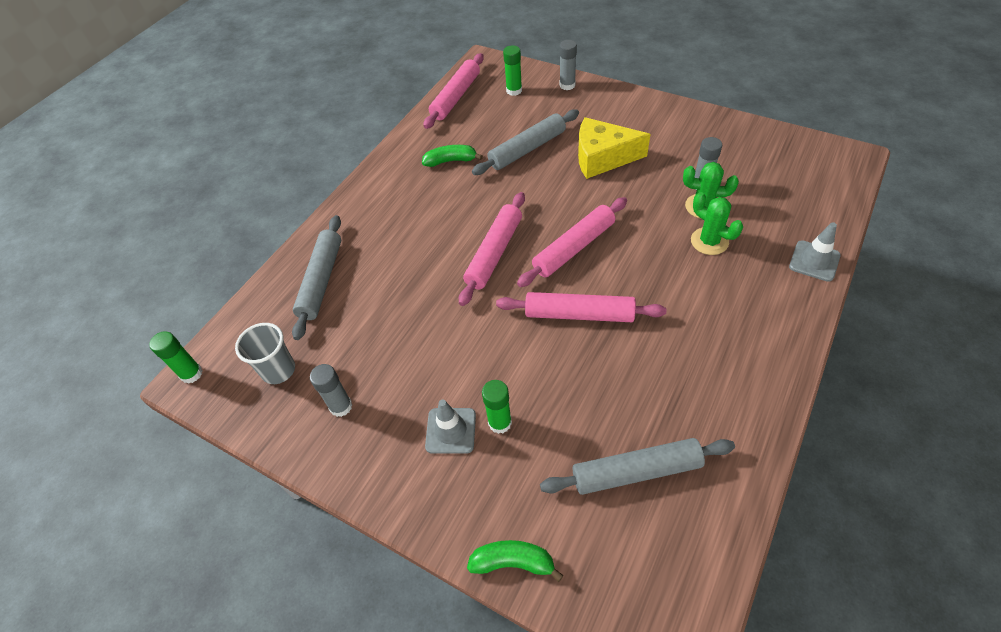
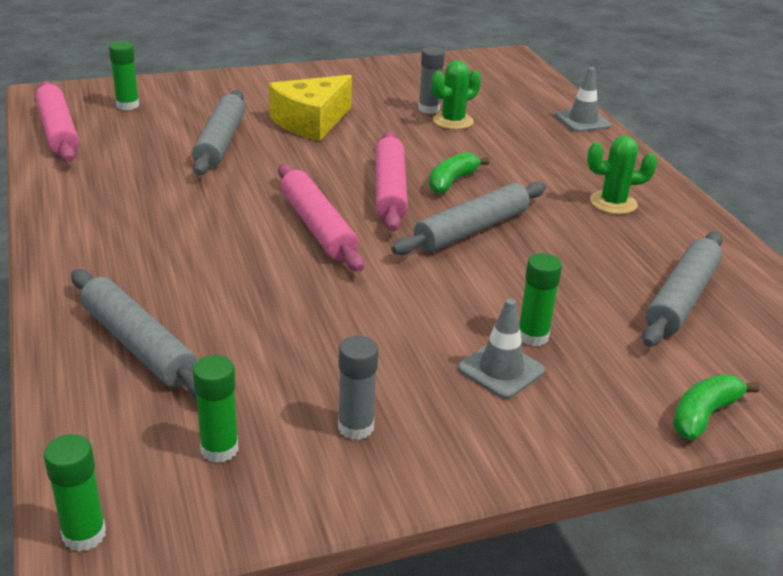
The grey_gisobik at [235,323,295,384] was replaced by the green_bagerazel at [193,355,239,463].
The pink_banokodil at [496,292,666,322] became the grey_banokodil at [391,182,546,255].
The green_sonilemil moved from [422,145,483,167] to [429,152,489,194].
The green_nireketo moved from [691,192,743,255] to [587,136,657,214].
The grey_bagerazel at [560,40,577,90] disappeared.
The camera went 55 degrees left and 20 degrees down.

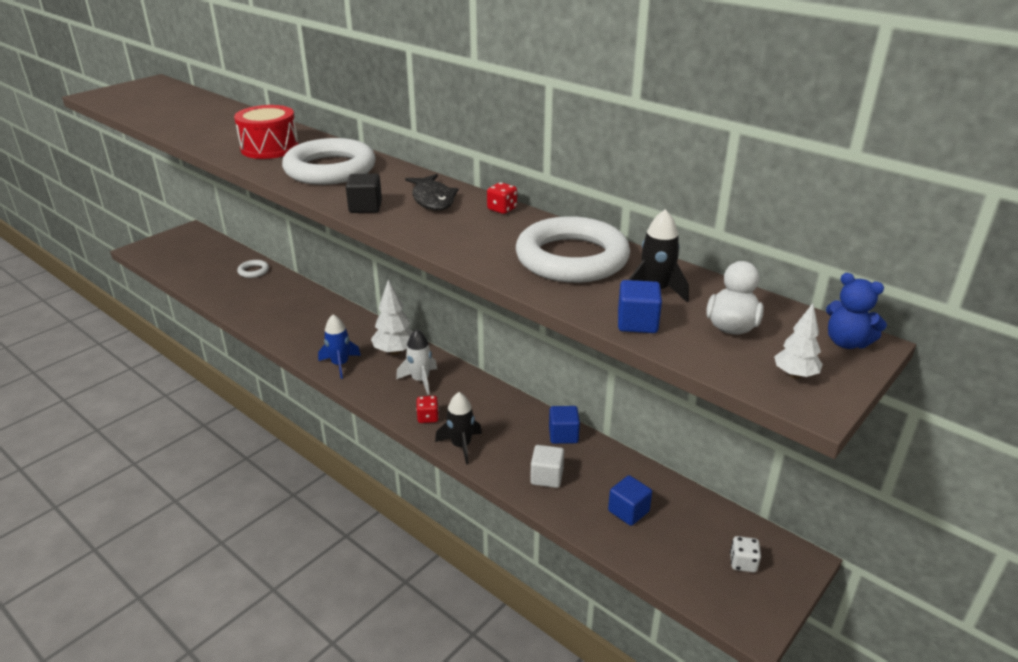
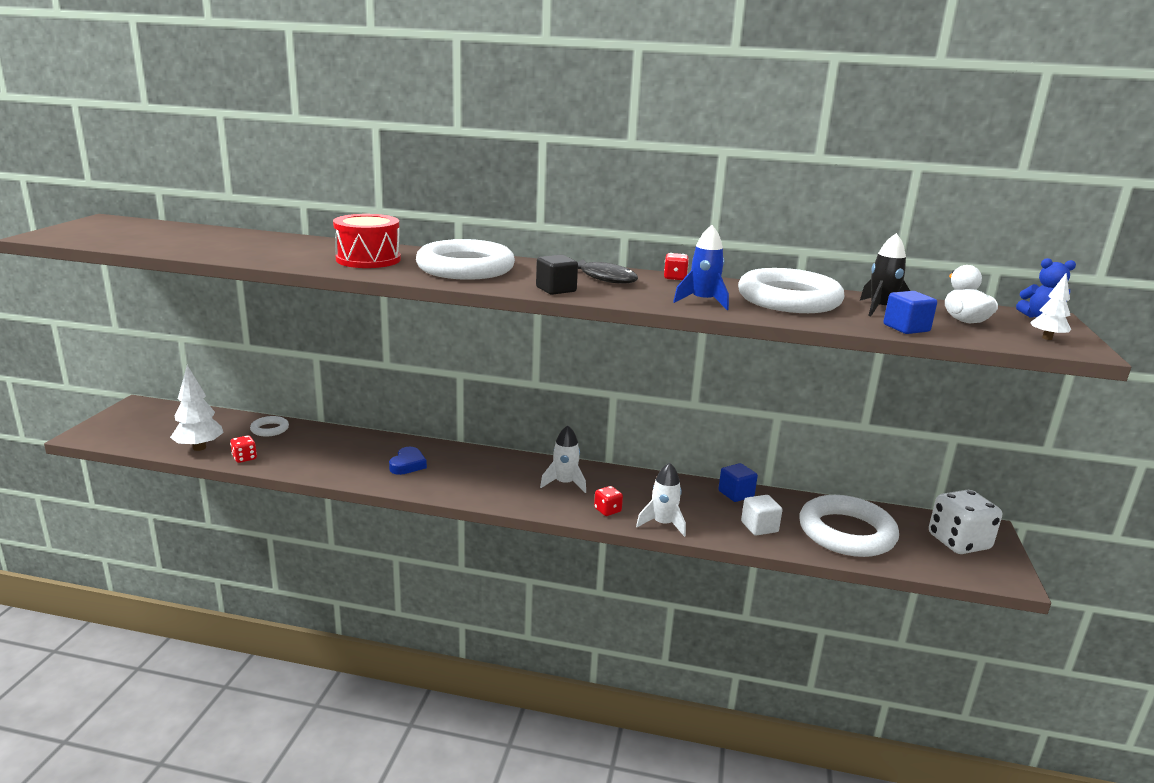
The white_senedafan moved from [371,279,413,355] to [170,365,224,451].
The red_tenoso at [230,435,257,463] appeared.
The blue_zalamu at [389,447,427,475] appeared.
The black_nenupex at [435,392,482,465] became the white_nenupex at [636,462,686,537].
The blue_nenupex moved from [318,314,361,379] to [673,225,729,310].
The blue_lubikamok at [608,475,652,526] was replaced by the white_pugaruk at [799,495,899,557].
The white_tenoso at [730,536,761,572] changed to 2.11 times the size.
The camera went 30 degrees left and 10 degrees down.

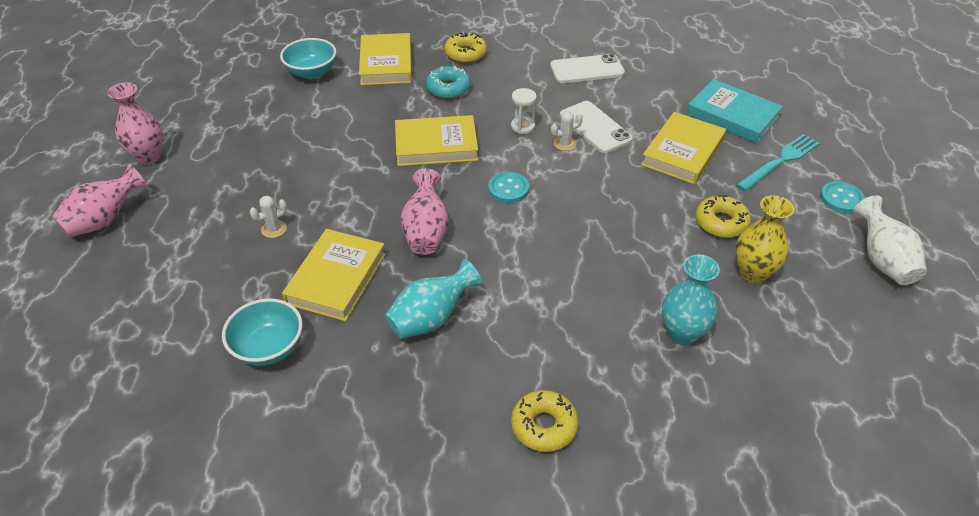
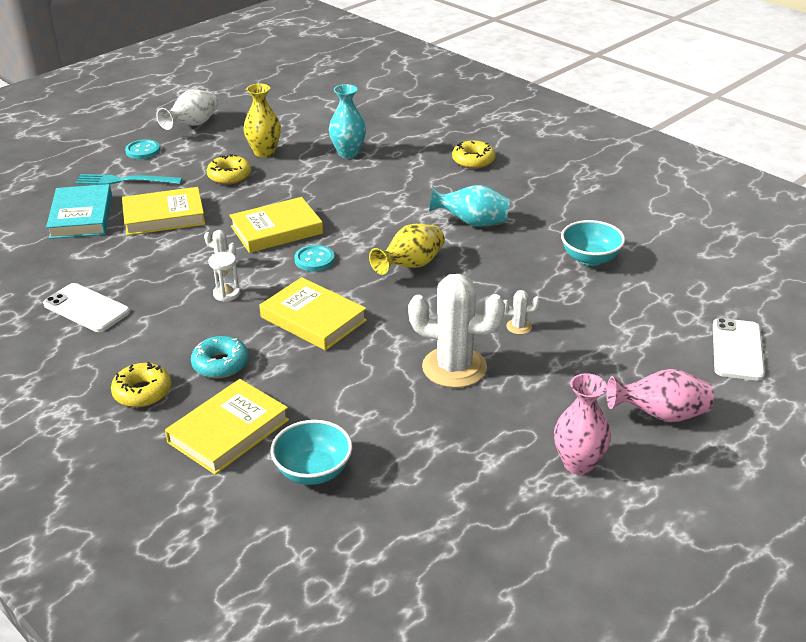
The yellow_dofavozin moved from [282,229,386,321] to [229,197,323,253].
The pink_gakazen at [401,169,449,255] became the yellow_gakazen at [369,224,445,275].
The white_nireketo at [408,274,505,388] appeared.
The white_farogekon moved from [560,101,633,153] to [713,318,765,381].
The camera went 135 degrees left and 10 degrees down.

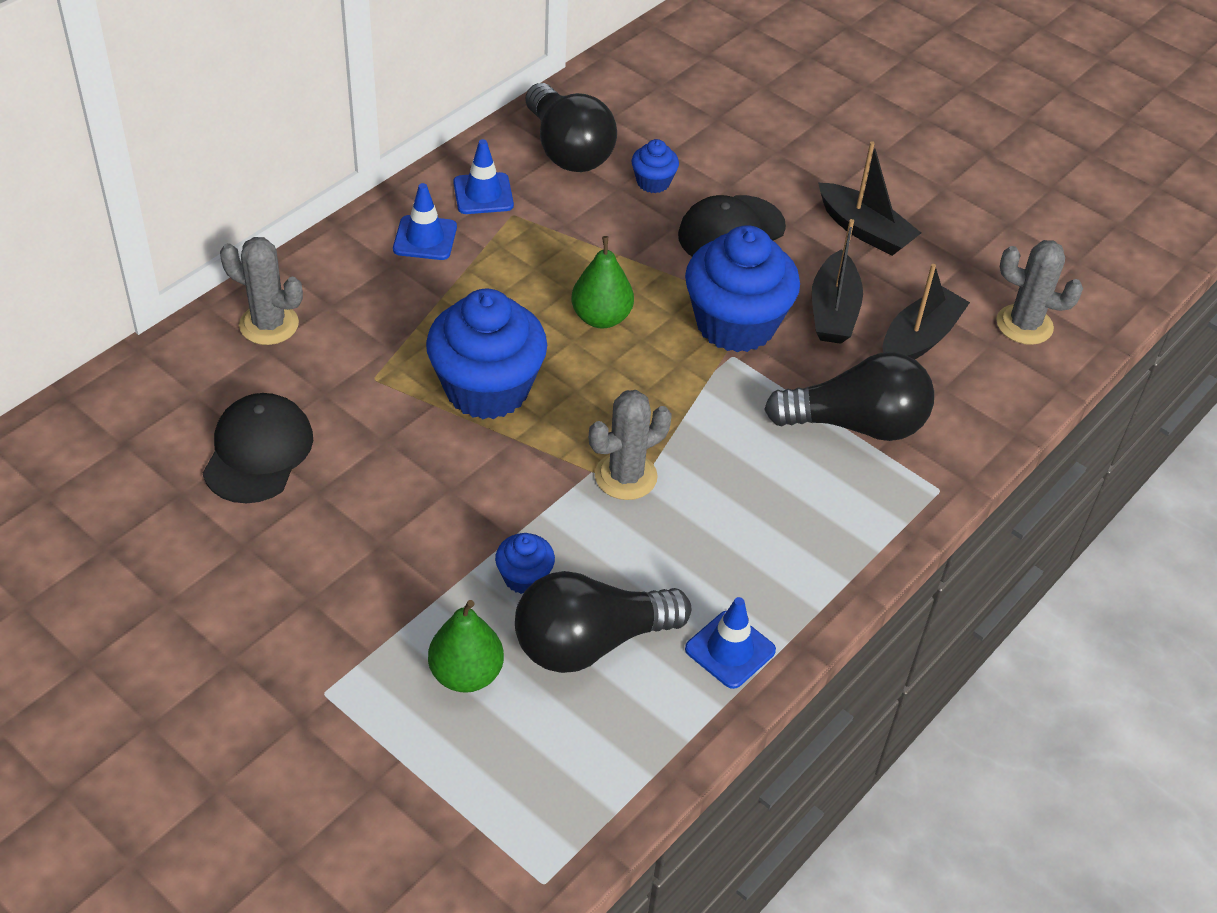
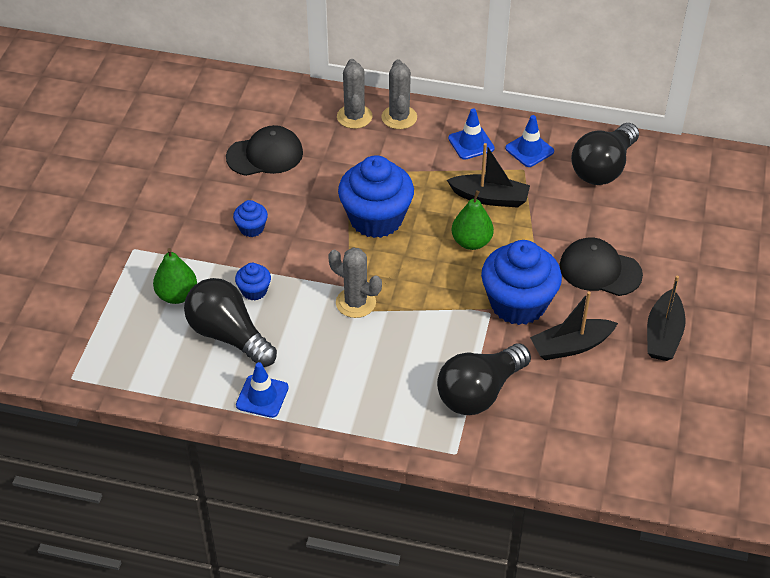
The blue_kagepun moved from [632,139,679,193] to [233,200,268,237].
The grey_nireketo moved from [996,240,1083,345] to [381,59,417,129].
The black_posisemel at [764,352,934,441] turned 75 degrees clockwise.
The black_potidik moved from [882,264,970,360] to [447,143,530,208].
The camera went 65 degrees right and 0 degrees up.

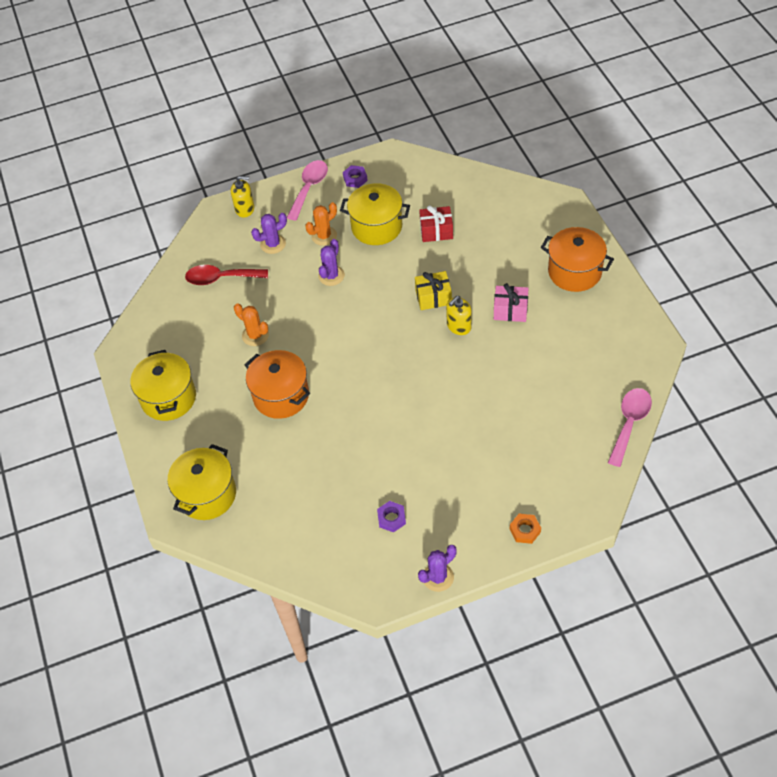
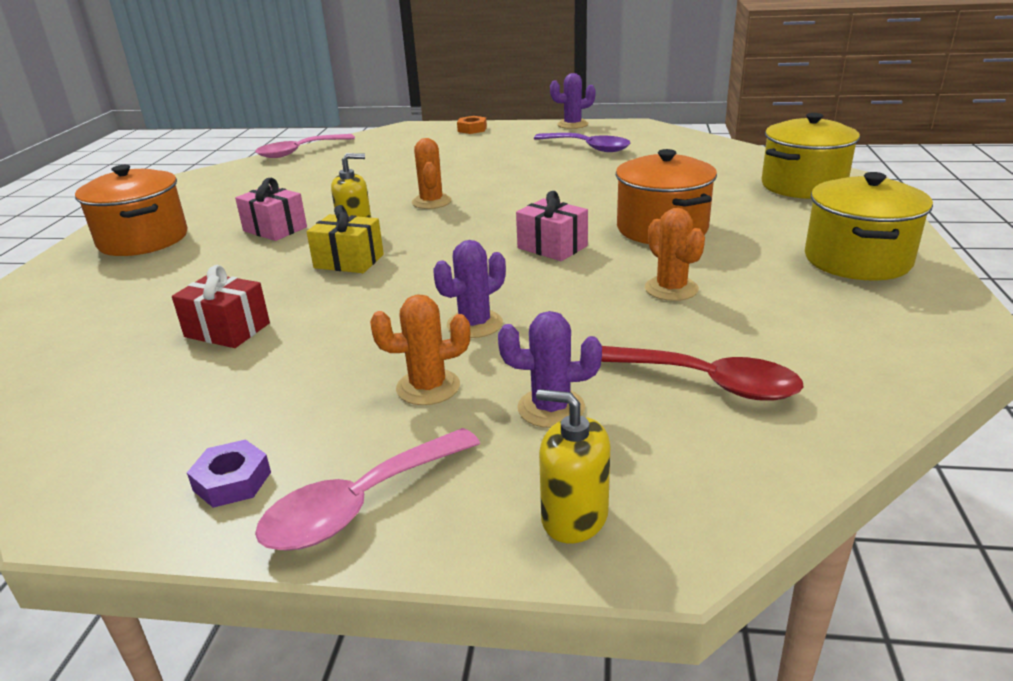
The orange_nireketo at [412,138,452,209] appeared.
The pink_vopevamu at [516,191,588,261] appeared.
The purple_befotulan at [377,501,406,533] was replaced by the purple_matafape at [534,133,631,152].
The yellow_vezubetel at [340,183,410,245] disappeared.
The camera went 155 degrees left and 25 degrees down.

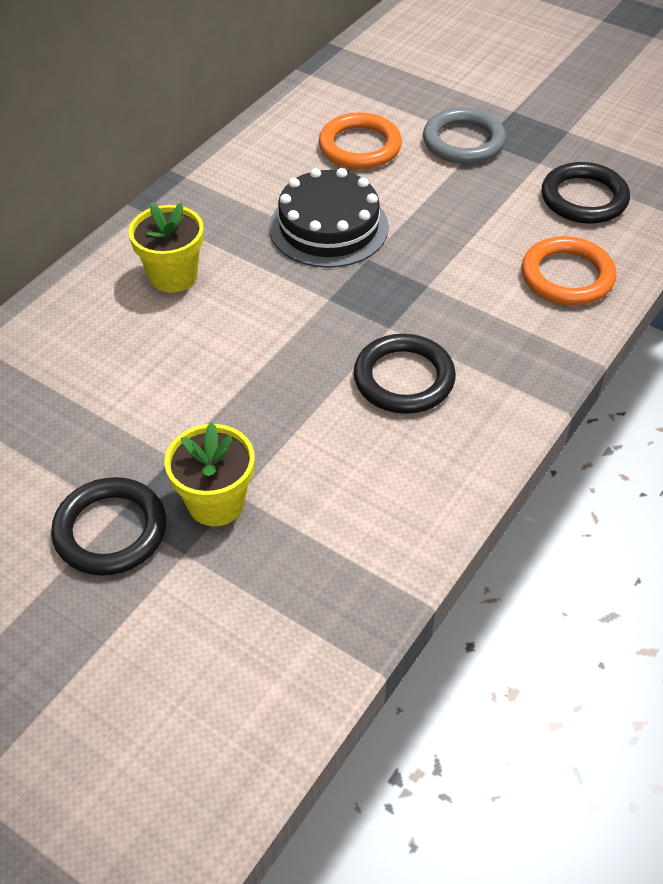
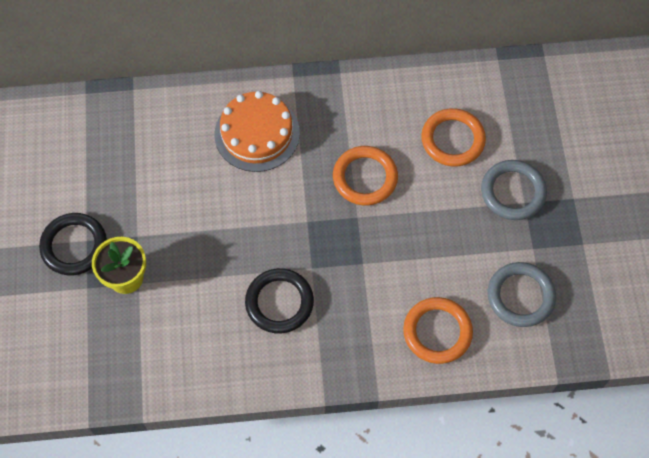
The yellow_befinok at [129,202,204,293] was replaced by the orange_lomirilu at [215,91,300,172].
The black_lomirilu at [269,168,389,268] was replaced by the orange_pugaruk at [333,146,398,205].
The black_pugaruk at [542,162,630,224] became the grey_pugaruk at [488,262,556,327].
The camera went 50 degrees right and 15 degrees up.

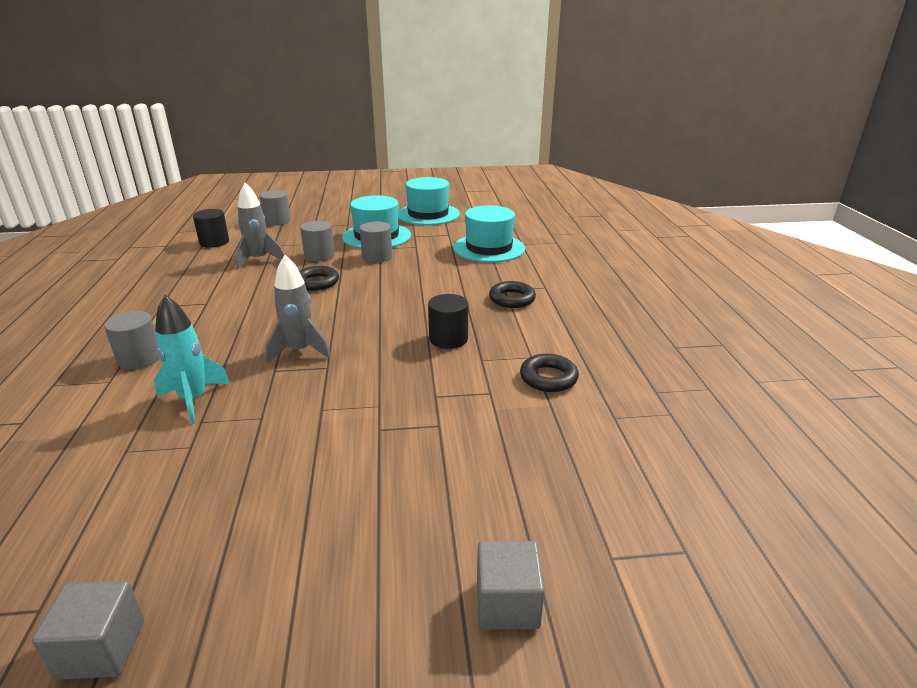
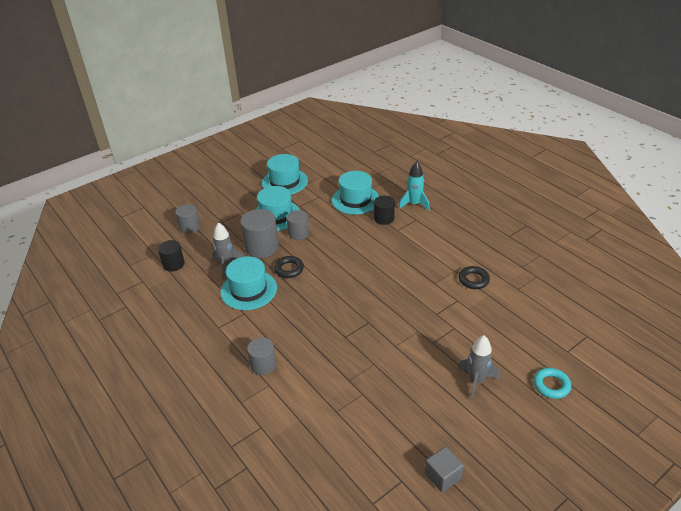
The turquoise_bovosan at [220,256,277,310] appeared.
The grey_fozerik at [300,221,335,262] changed to 1.59 times the size.
The black_fozerik moved from [428,294,468,349] to [374,196,395,225].
The turquoise_nenupex moved from [154,295,230,424] to [399,161,430,211].
The grey_nenupex moved from [265,255,331,364] to [458,335,499,400].
The grey_lubikamok at [477,541,545,630] was replaced by the turquoise_pugaruk at [534,368,571,399].
The black_pugaruk at [489,281,536,308] disappeared.
The camera went 30 degrees left and 10 degrees up.

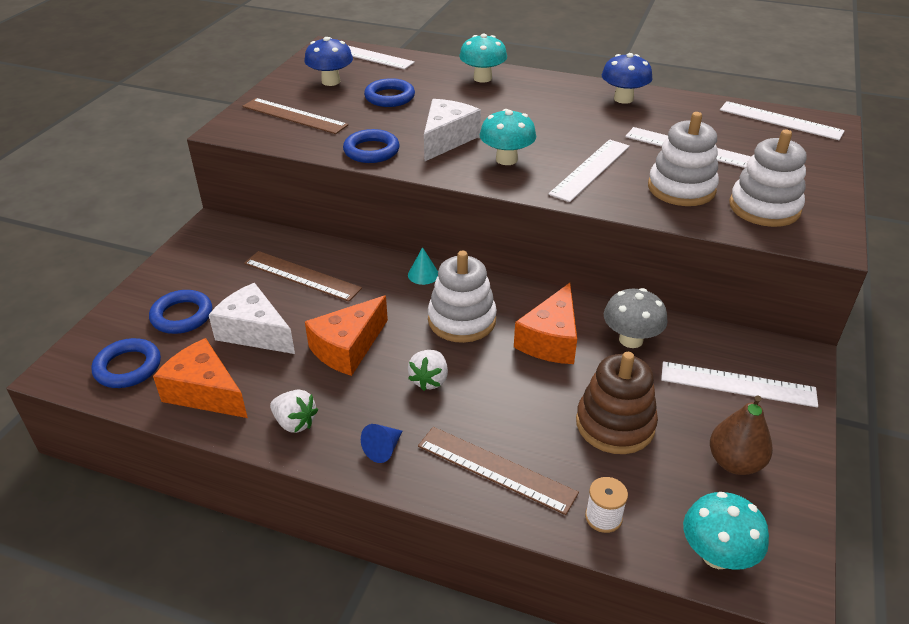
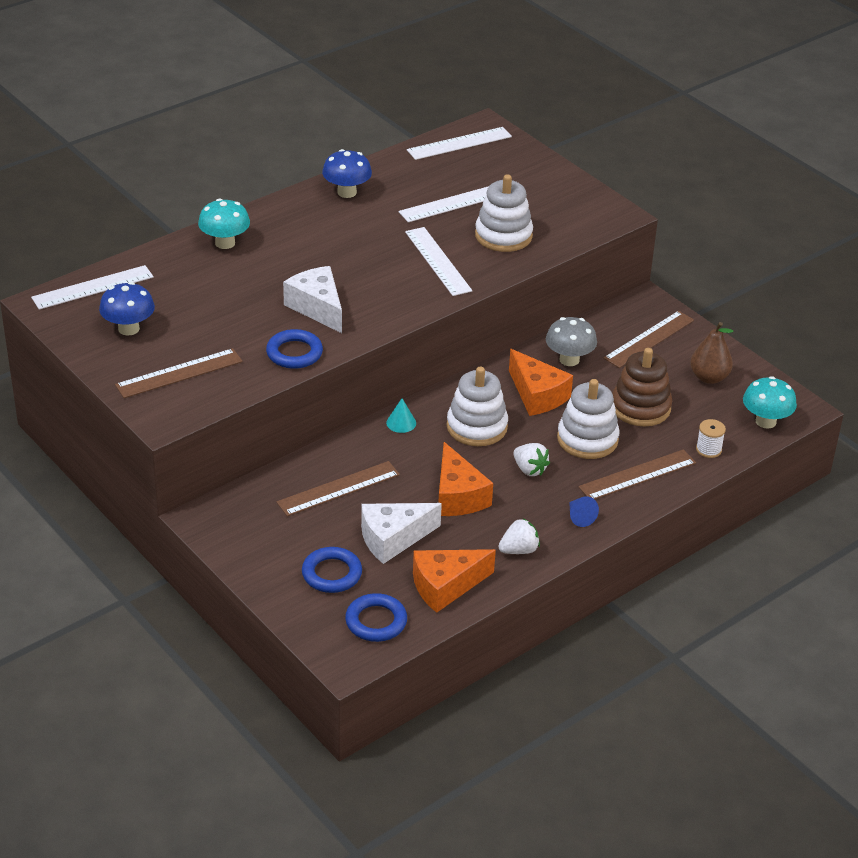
The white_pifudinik moved from [729,130,807,227] to [557,379,620,459].
The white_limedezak at [661,361,818,408] became the brown_limedezak at [603,311,694,368].
The blue_pugaruk at [364,78,415,107] disappeared.
The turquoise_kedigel at [479,109,536,165] disappeared.
The camera went 60 degrees left and 0 degrees up.

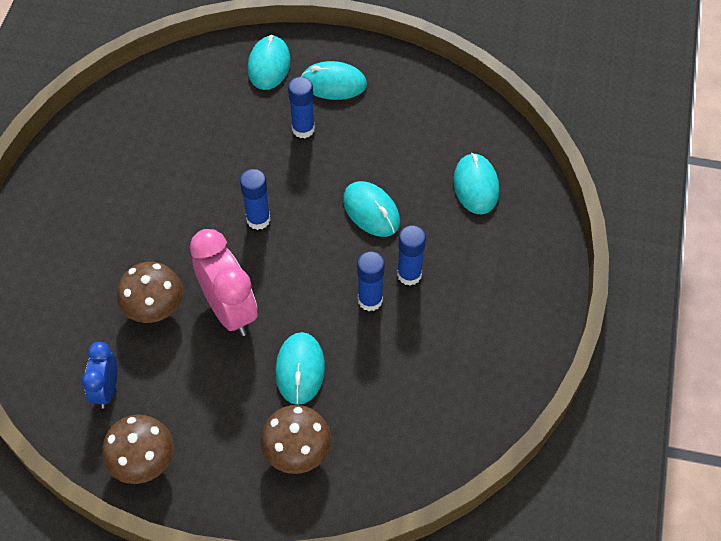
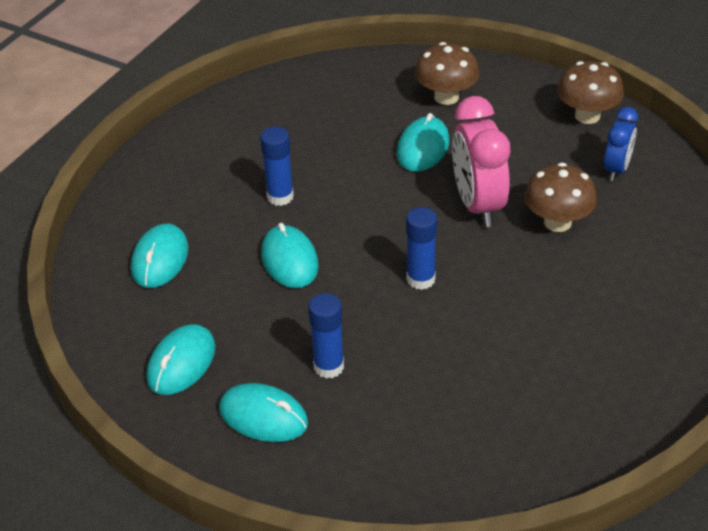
The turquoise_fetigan moved from [248,35,291,90] to [147,324,215,395].
The blue_bagerazel at [357,252,385,311] disappeared.
The camera went 160 degrees left and 15 degrees down.

